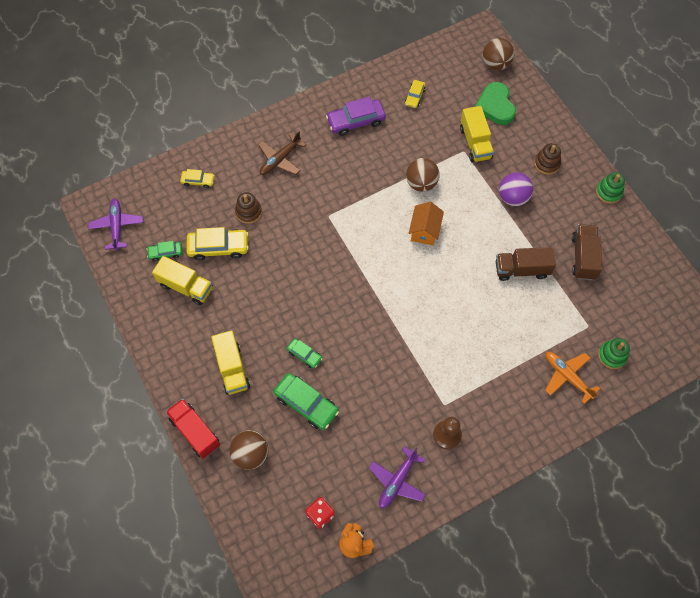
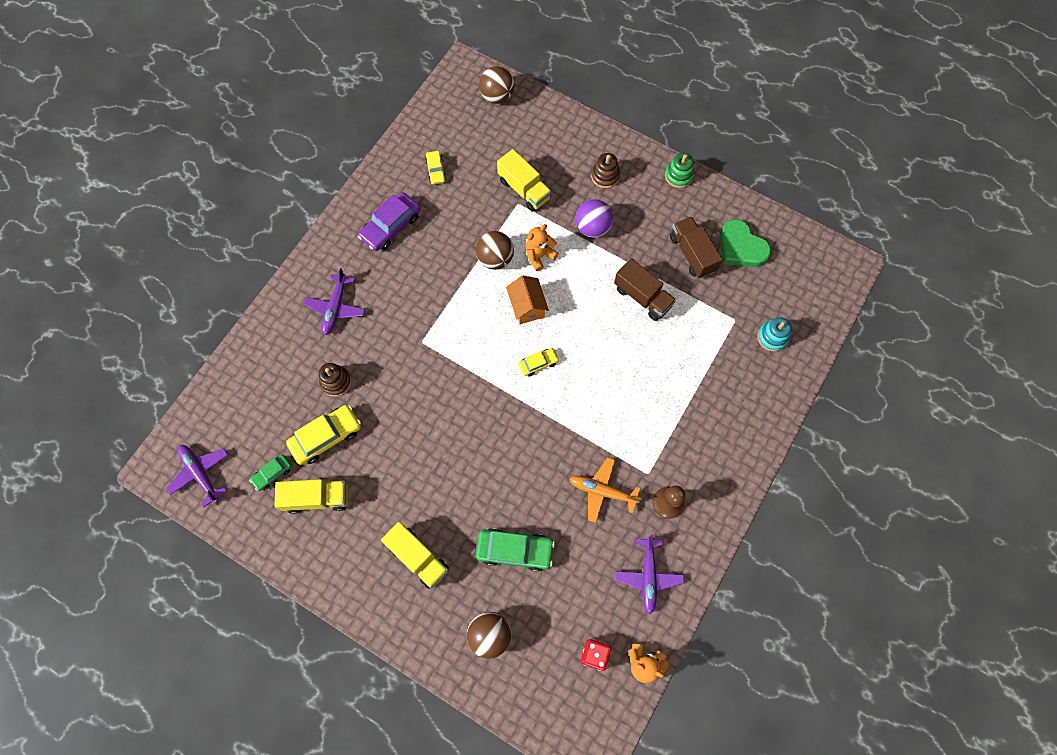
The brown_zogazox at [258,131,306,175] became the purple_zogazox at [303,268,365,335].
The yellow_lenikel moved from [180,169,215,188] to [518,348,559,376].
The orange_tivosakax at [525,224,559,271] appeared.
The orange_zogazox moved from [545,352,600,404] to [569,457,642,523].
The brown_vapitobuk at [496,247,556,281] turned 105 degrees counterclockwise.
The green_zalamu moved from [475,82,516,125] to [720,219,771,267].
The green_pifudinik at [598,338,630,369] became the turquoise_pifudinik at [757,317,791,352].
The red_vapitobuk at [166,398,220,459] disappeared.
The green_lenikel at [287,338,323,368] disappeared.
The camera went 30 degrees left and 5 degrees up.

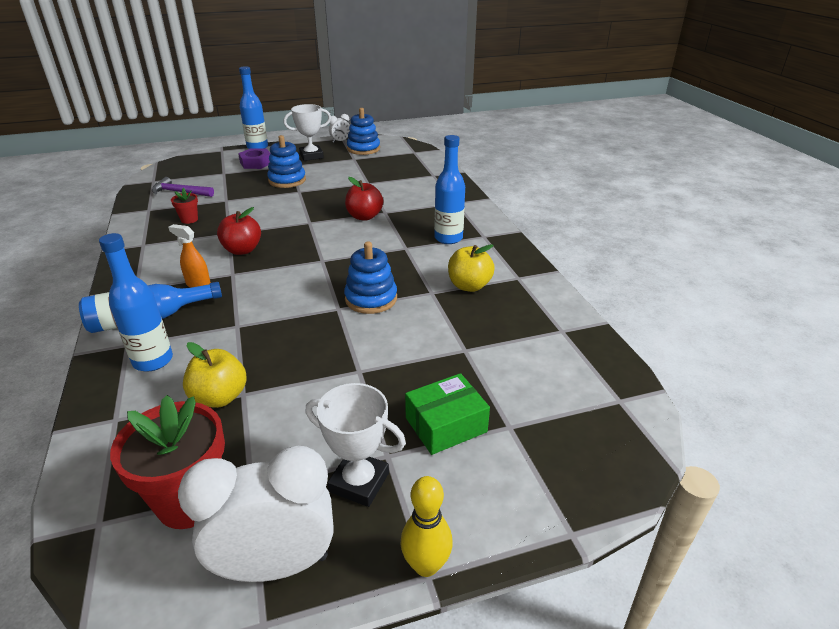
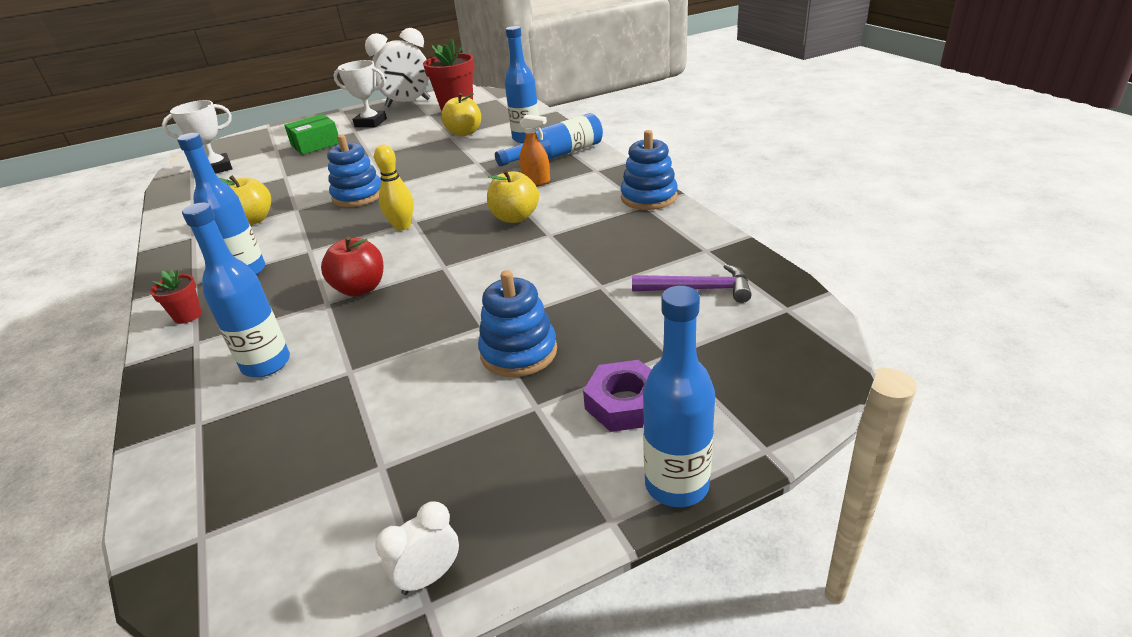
The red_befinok moved from [171,188,198,224] to [150,269,202,324].
The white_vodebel moved from [284,104,331,161] to [162,100,232,174].
The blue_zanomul at [182,203,290,377] appeared.
The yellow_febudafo moved from [400,476,453,577] to [374,144,414,231].
The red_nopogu at [217,207,261,255] became the yellow_nopogu at [487,169,539,223].
The blue_pifudinik moved from [347,108,380,155] to [621,130,678,210].
The camera went 175 degrees right and 0 degrees up.

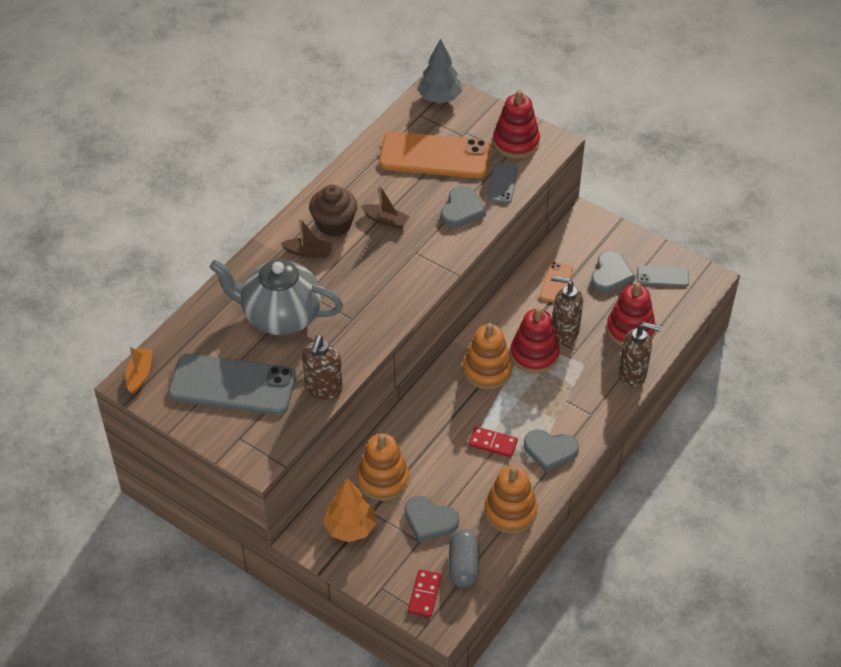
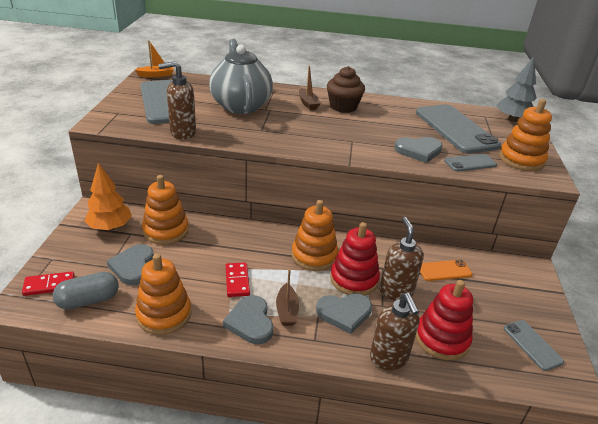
The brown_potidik moved from [361,185,410,229] to [276,269,299,326].
The grey_zalamu moved from [591,251,635,293] to [316,293,372,334].
The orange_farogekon at [379,132,490,178] became the grey_farogekon at [416,104,501,154].
The red_pifudinik at [493,90,540,158] became the orange_pifudinik at [499,99,552,171].
The camera went 60 degrees right and 15 degrees down.

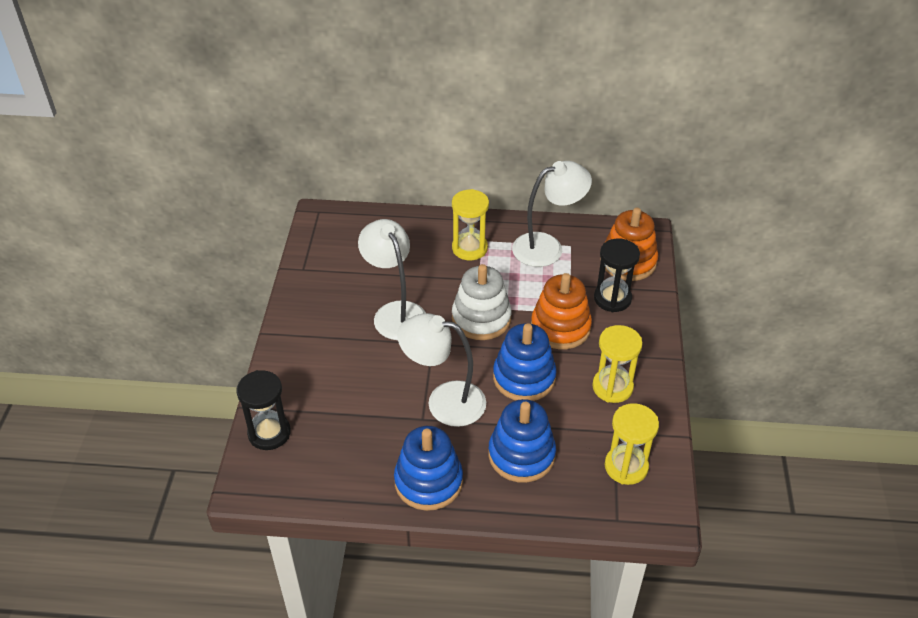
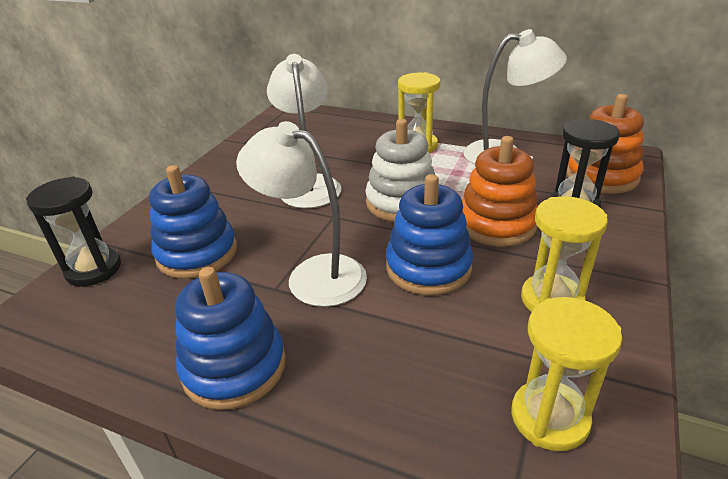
The blue_pifudinik moved from [488,399,556,483] to [149,165,237,279].
The camera went 20 degrees right and 10 degrees down.

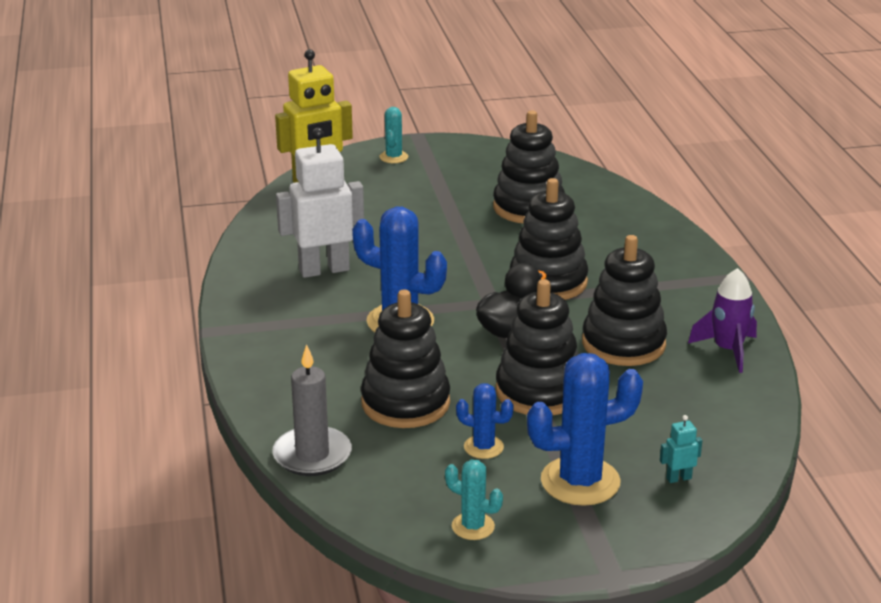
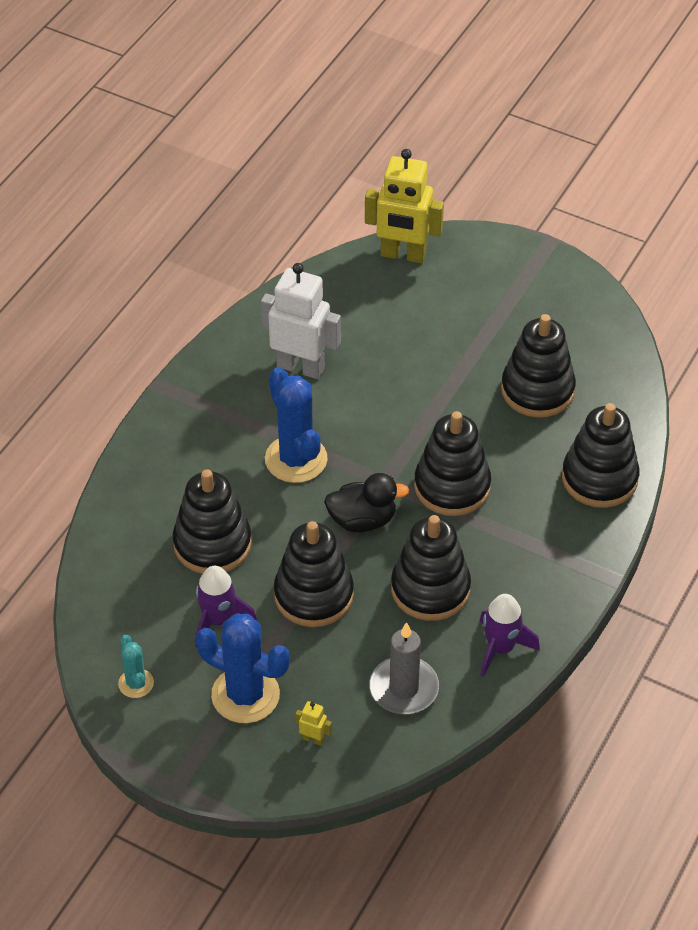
The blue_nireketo at [456,383,514,459] was replaced by the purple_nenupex at [195,566,257,648].
The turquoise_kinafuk at [660,415,702,483] became the yellow_kinafuk at [295,701,332,746].
The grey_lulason moved from [272,344,352,476] to [369,622,439,714].
The black_pifudinik at [562,403,639,508] appeared.
The turquoise_nireketo at [380,107,408,163] disappeared.
The camera went 40 degrees right and 20 degrees up.

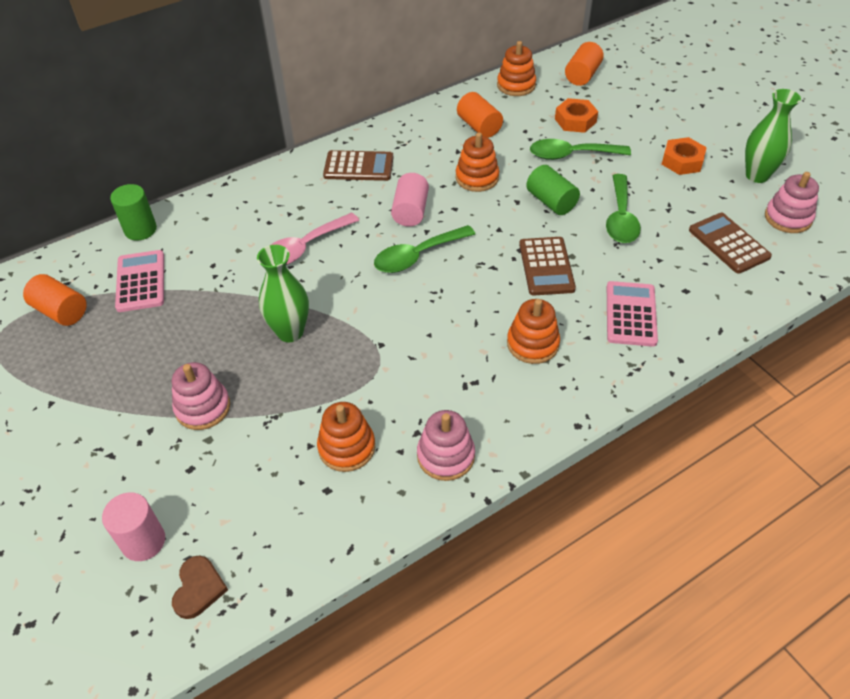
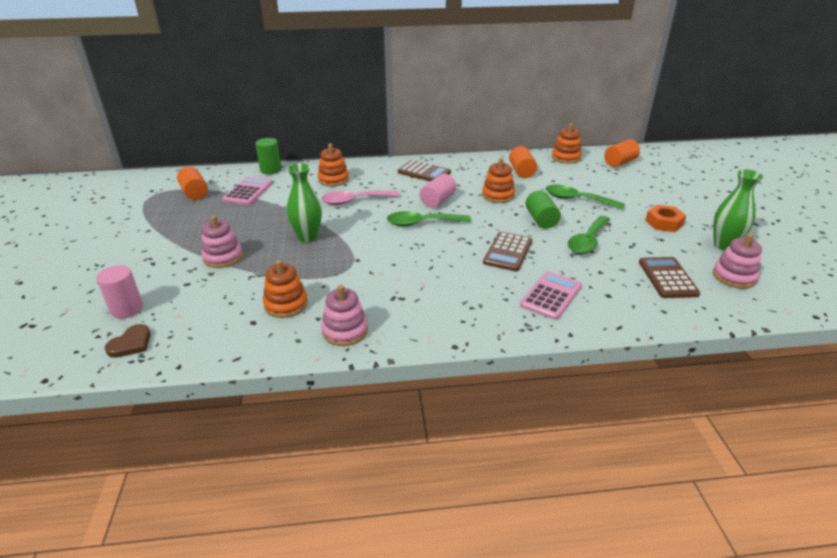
The orange_pifudinik moved from [507,299,560,364] to [318,143,349,186].
The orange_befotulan at [555,98,598,133] disappeared.
The camera went 25 degrees right and 15 degrees down.

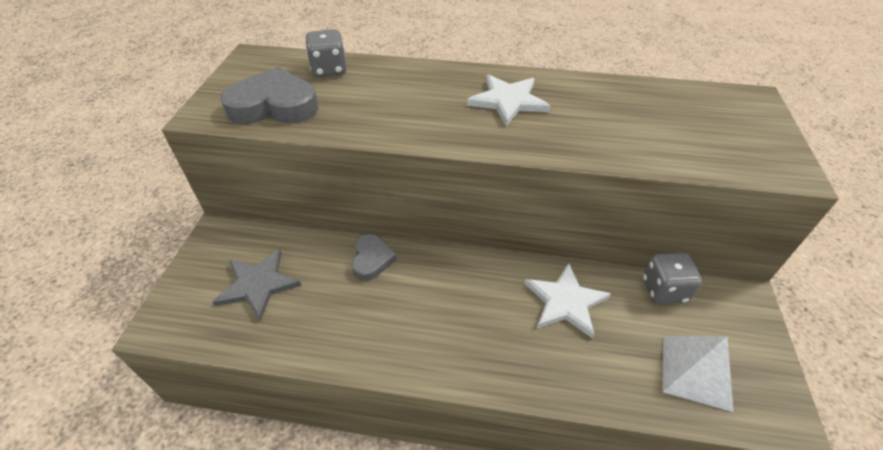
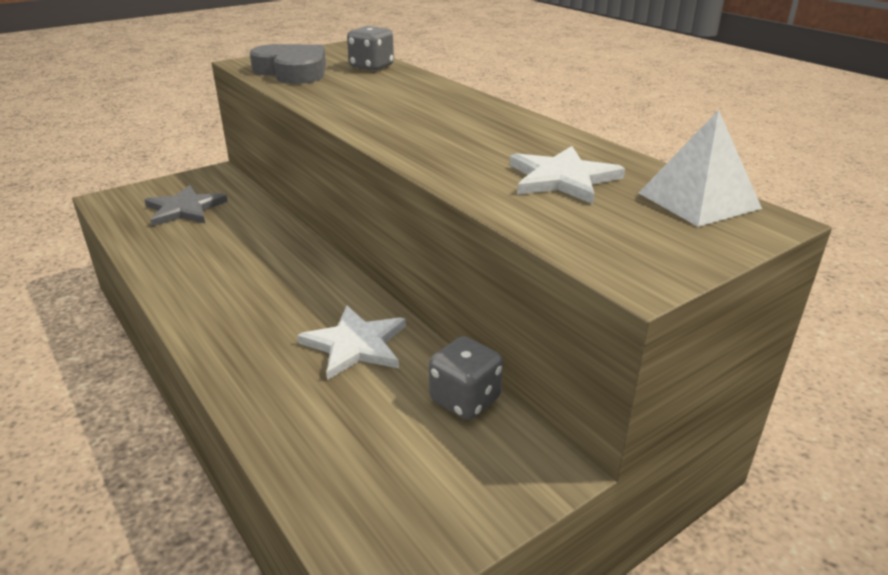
The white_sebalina moved from [467,75,550,126] to [510,146,625,204].
The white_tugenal moved from [663,336,733,412] to [639,110,762,227].
The grey_zalamu at [352,234,396,281] disappeared.
The camera went 45 degrees right and 15 degrees down.

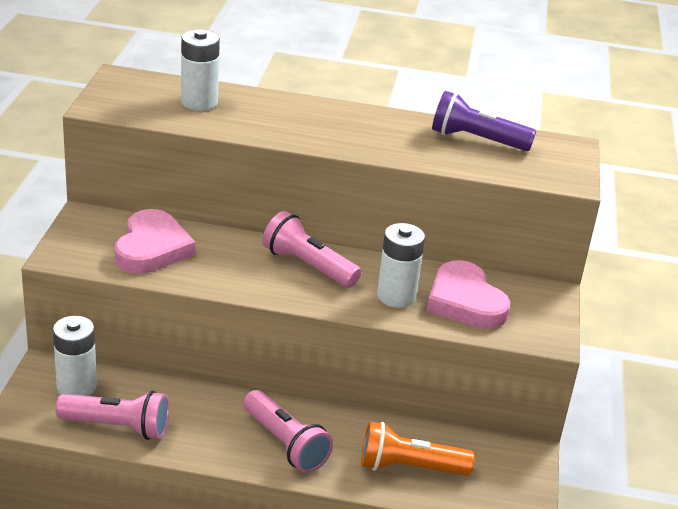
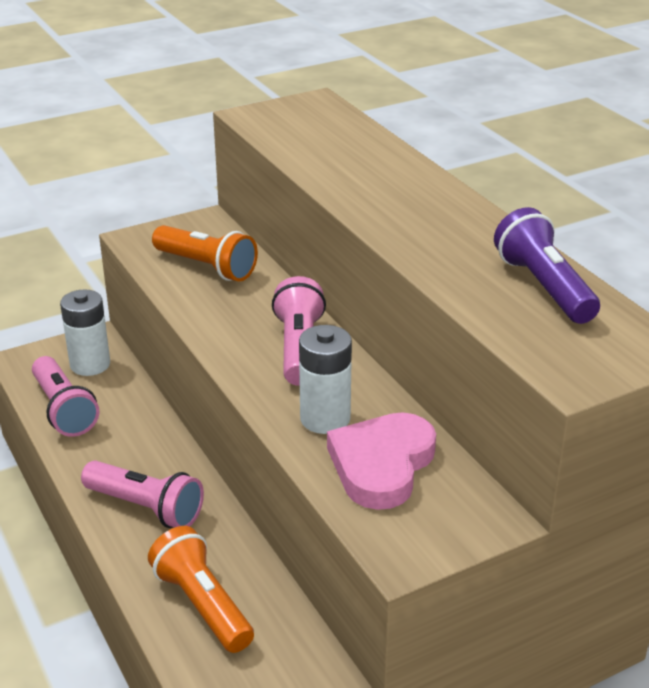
The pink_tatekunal at [243,390,333,473] turned 75 degrees counterclockwise.
The pink_zalamu at [114,209,195,274] was replaced by the orange_tatekunal at [152,225,258,282].
The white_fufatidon at [181,29,220,111] disappeared.
The camera went 55 degrees right and 0 degrees up.

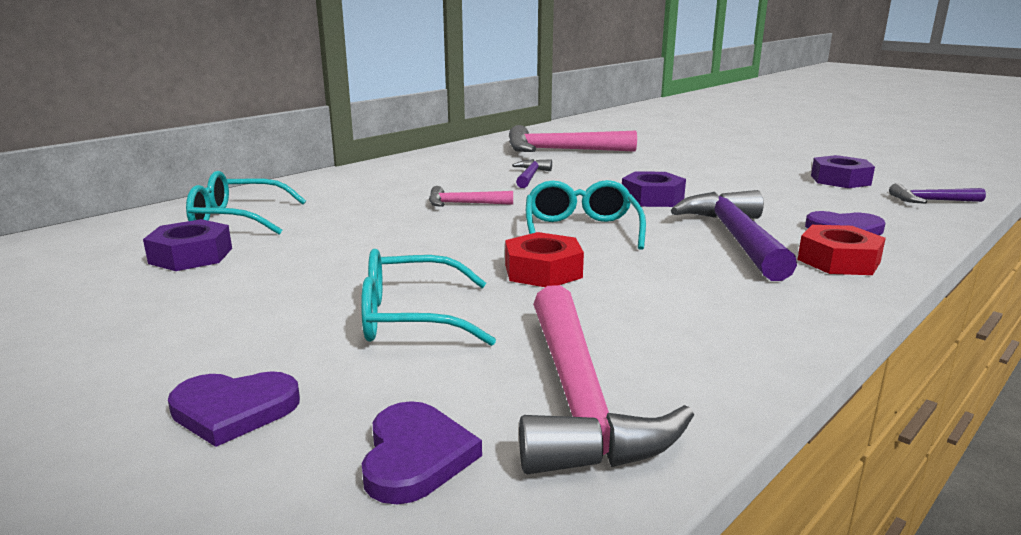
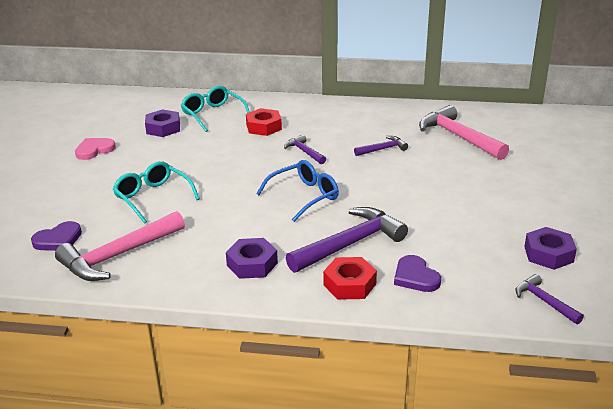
The pink_zalamu at [75,138,116,160] appeared.
The purple_befotulan moved from [622,171,686,207] to [226,238,278,279].
The red_befotulan moved from [505,232,584,287] to [246,108,282,136].
The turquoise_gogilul at [526,180,646,250] became the blue_gogilul at [256,160,339,222].
The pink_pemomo at [429,186,513,207] became the purple_pemomo at [284,135,326,164].
The purple_zalamu at [168,371,300,447] disappeared.
The camera went 55 degrees right and 10 degrees up.

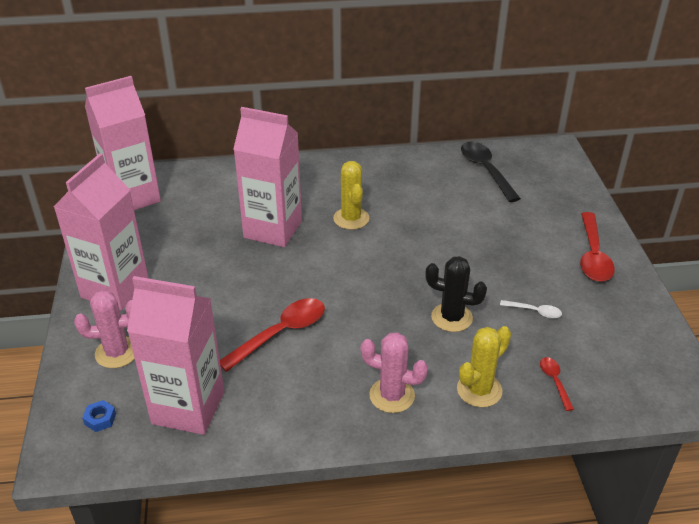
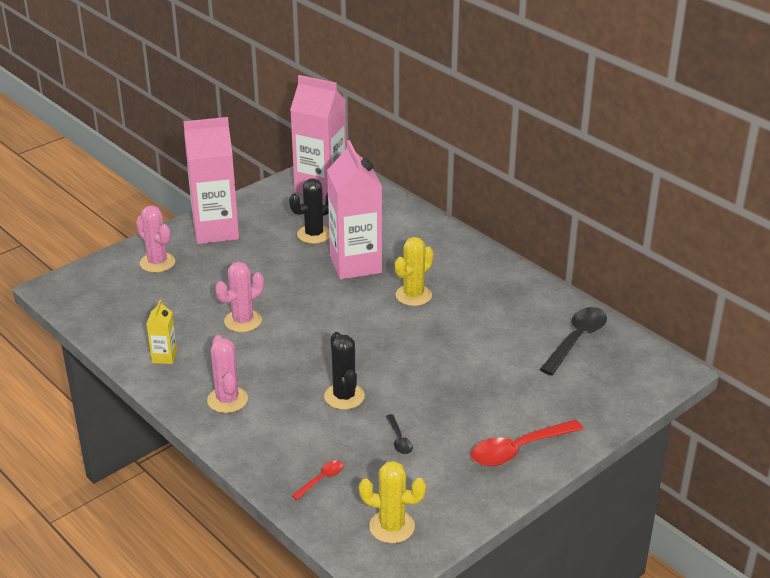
The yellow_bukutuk at [147,300,177,364] appeared.
The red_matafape at [220,298,325,372] was replaced by the pink_nireketo at [216,262,264,332].
The black_nireketo at [289,178,329,244] appeared.
The yellow_nireketo moved from [457,326,511,407] to [359,461,426,543].
The white_matafape at [500,300,562,318] became the black_matafape at [386,414,413,454].
The blue_befotulan at [82,400,116,432] disappeared.
The pink_bukutuk at [127,276,224,435] disappeared.
The camera went 55 degrees right and 5 degrees down.

